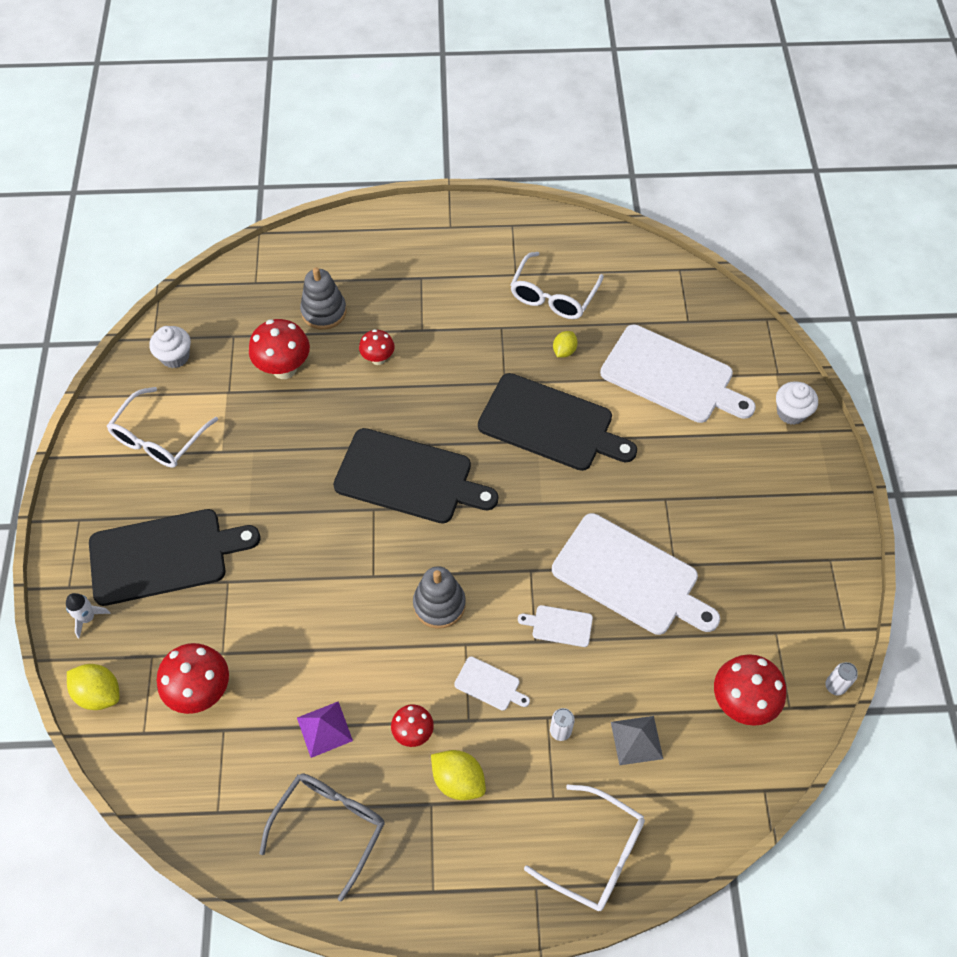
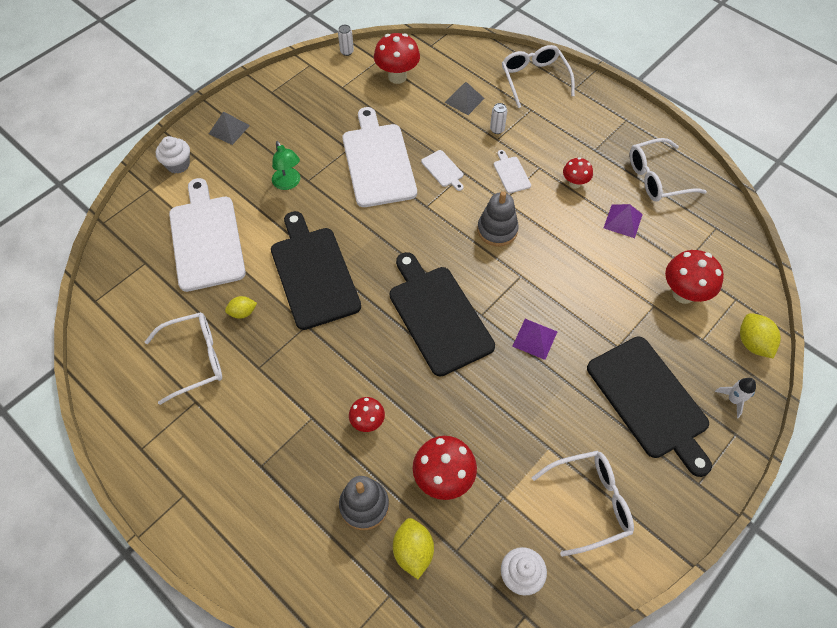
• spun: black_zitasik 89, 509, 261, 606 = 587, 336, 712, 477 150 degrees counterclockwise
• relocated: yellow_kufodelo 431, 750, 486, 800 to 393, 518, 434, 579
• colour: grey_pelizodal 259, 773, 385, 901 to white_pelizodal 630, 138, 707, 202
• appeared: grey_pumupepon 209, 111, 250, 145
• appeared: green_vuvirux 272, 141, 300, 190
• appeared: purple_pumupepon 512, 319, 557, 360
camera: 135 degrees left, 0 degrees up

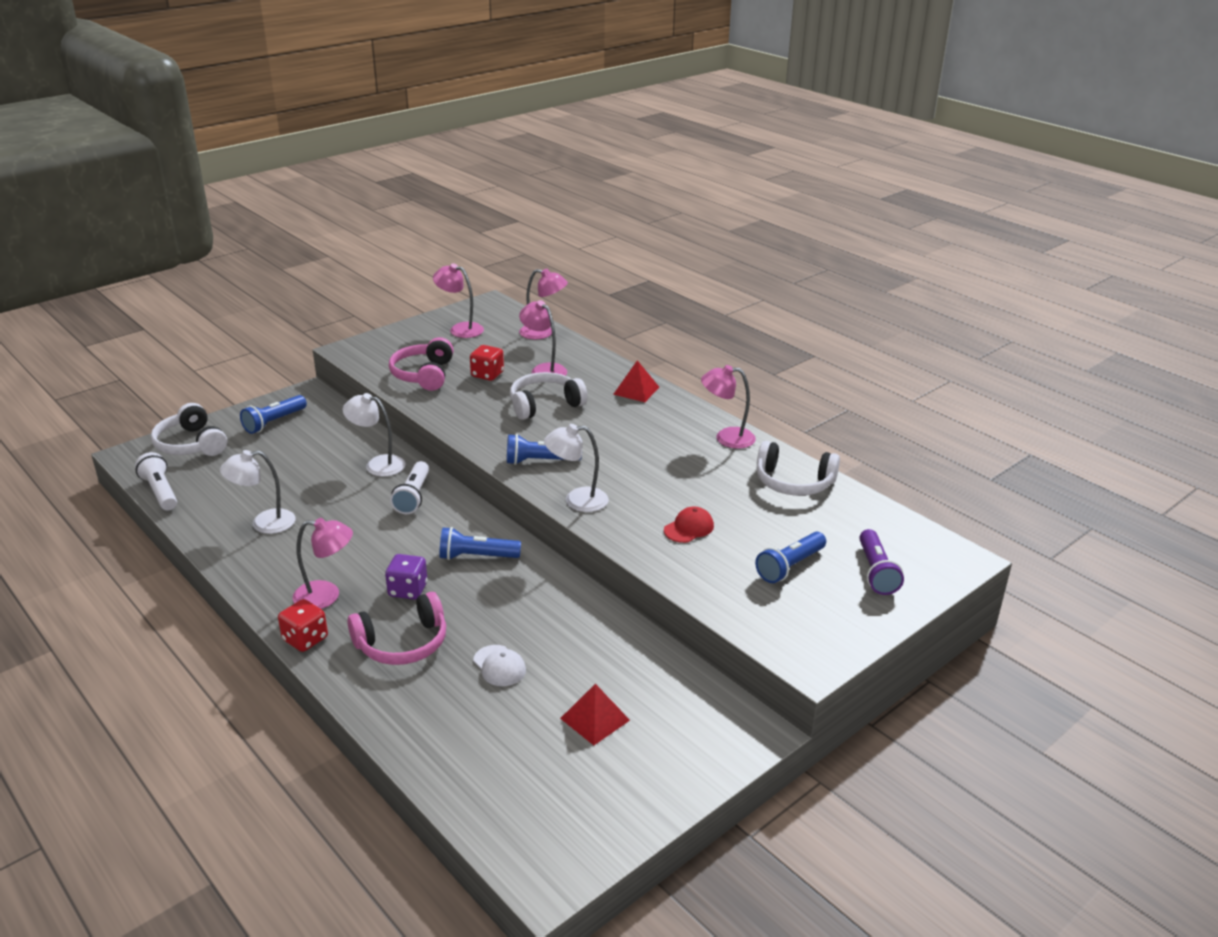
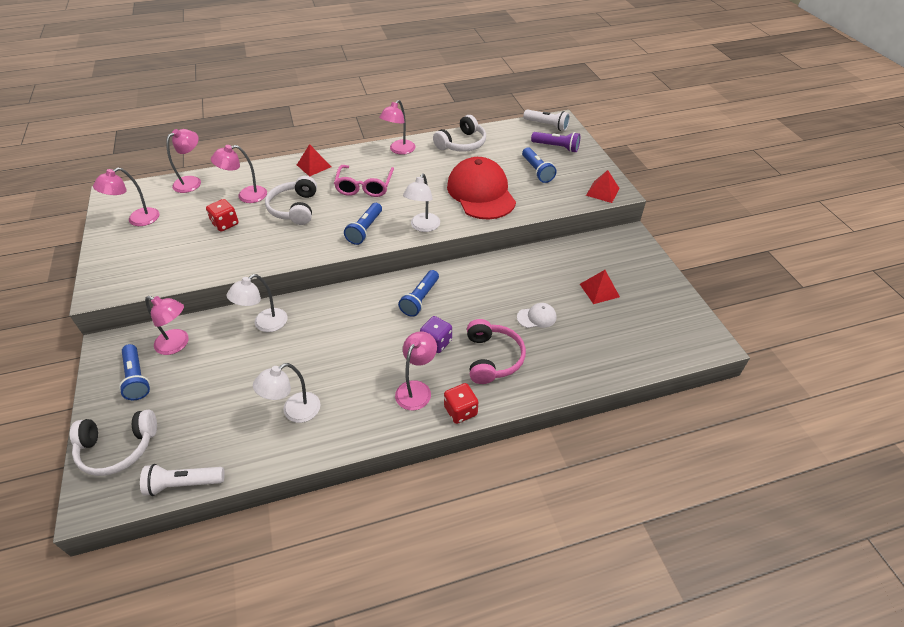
• missing: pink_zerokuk 389, 337, 454, 391
• spun: white_vuvirux 220, 450, 296, 534 = 253, 363, 321, 423 45 degrees clockwise
• relocated: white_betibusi 390, 461, 429, 514 to 523, 109, 570, 131
• size: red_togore 664, 506, 714, 543 = 447, 157, 516, 220 x2.45
• appeared: pink_pelizodal 334, 165, 394, 197
• appeared: red_pumupepon 586, 170, 620, 203
• appeared: pink_vuvirux 145, 296, 189, 355
camera: 65 degrees left, 15 degrees up

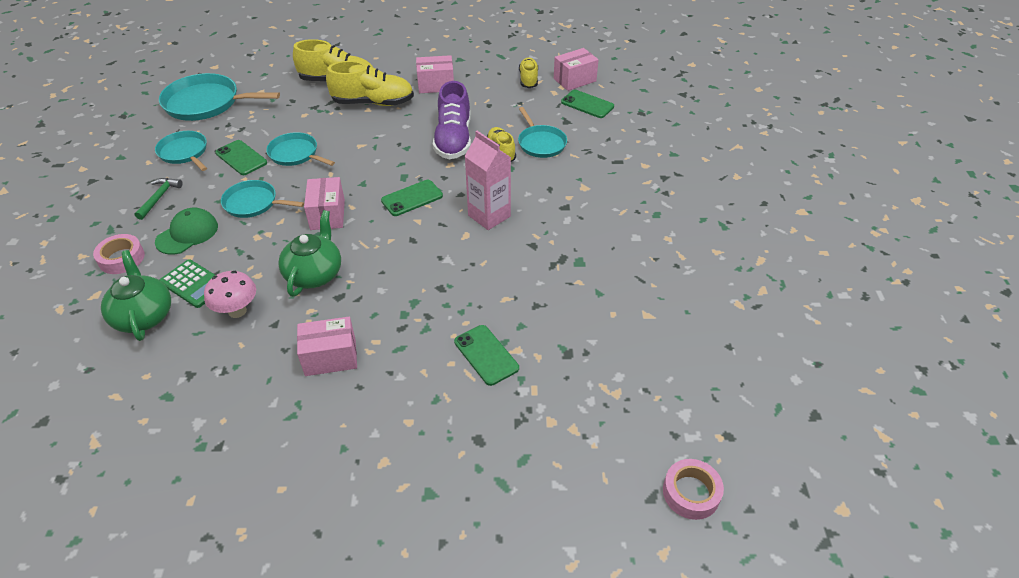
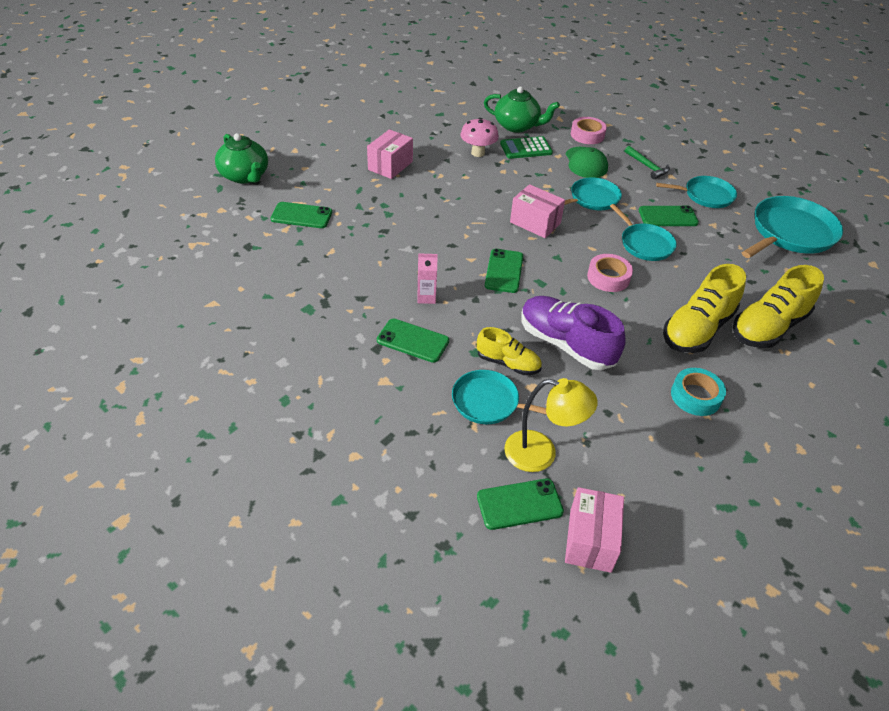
• exchanged: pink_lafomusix 416, 55, 454, 93 to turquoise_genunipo 671, 368, 726, 416
• missing: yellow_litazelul 519, 58, 538, 88
• size: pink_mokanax 465, 131, 511, 230 = 417, 253, 438, 304 x0.54
• spun: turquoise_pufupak 266, 132, 335, 166 = 610, 204, 677, 261 75 degrees clockwise
• relocated: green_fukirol 278, 210, 341, 297 to 215, 133, 268, 184
• relocated: pink_genunipo 663, 459, 724, 520 to 587, 254, 633, 292
• appeared: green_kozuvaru 377, 319, 449, 363
• appeared: yellow_vuvirux 504, 378, 598, 472
camera: 130 degrees right, 0 degrees up

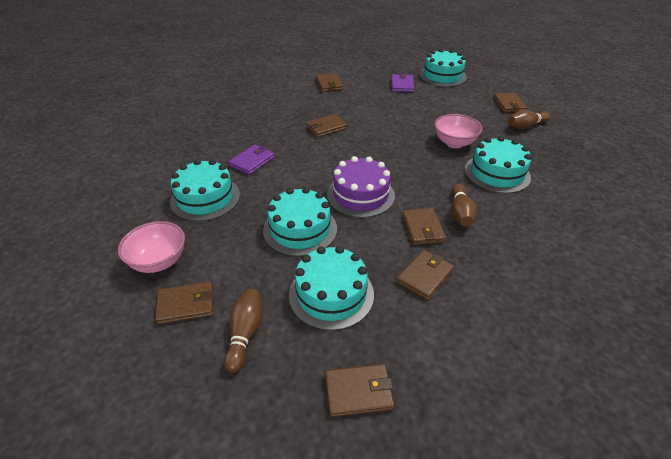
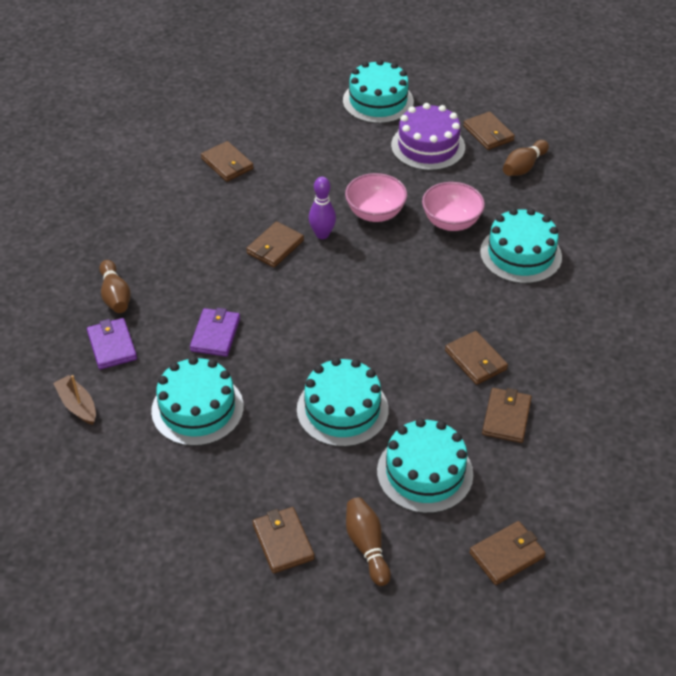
• relocated: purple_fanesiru 392, 73, 414, 92 to 87, 318, 137, 369
• relocated: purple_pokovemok 327, 156, 395, 218 to 391, 103, 465, 171
• relocated: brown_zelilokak 451, 184, 477, 227 to 99, 260, 131, 313
• relocated: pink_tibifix 118, 221, 185, 273 to 345, 173, 407, 222
• spun: brown_fanesiru 155, 282, 213, 324 = 253, 507, 315, 574 75 degrees counterclockwise
• appeared: purple_zelilokak 309, 177, 336, 239
• appeared: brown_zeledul 53, 375, 96, 425
camera: 25 degrees left, 5 degrees up

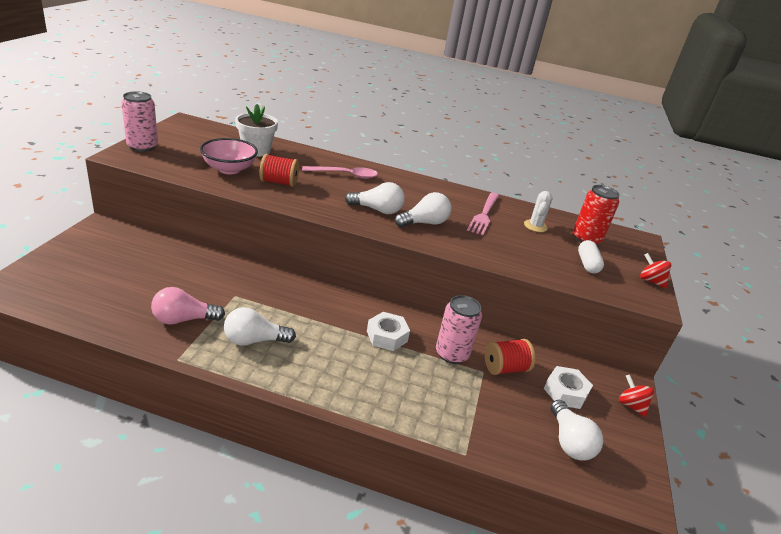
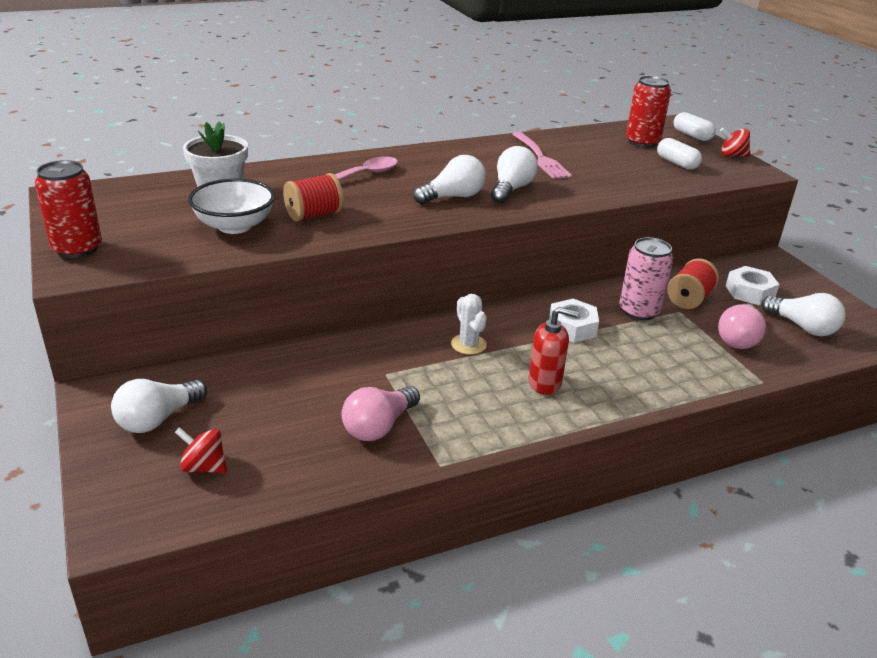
• colour: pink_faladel 121, 91, 158, 152 to red_faladel 35, 160, 102, 258
• colour: pink_tibifix 200, 138, 258, 174 to white_tibifix 188, 179, 275, 234
• relocated: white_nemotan 524, 191, 553, 232 to 451, 294, 487, 355
• relocated: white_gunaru 224, 307, 296, 346 to 111, 379, 207, 433
• relocated: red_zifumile 619, 375, 654, 417 to 175, 427, 227, 473
• appeared: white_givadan 674, 112, 716, 141
• appeared: pink_gunaru 718, 303, 766, 349
• appeared: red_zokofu 528, 307, 579, 395
camera: 35 degrees left, 0 degrees up

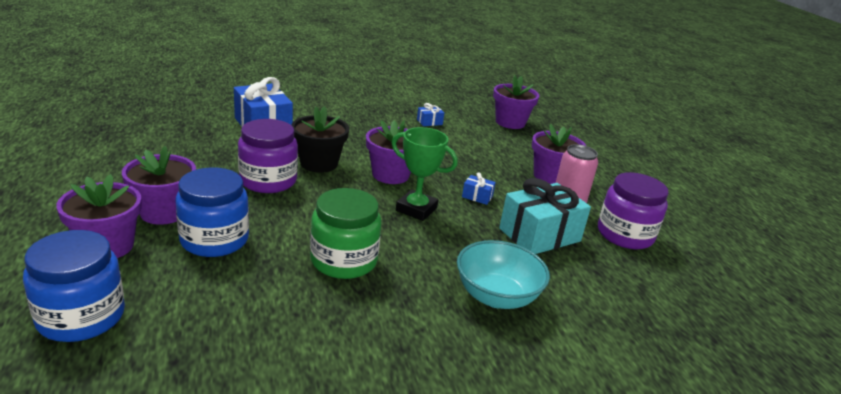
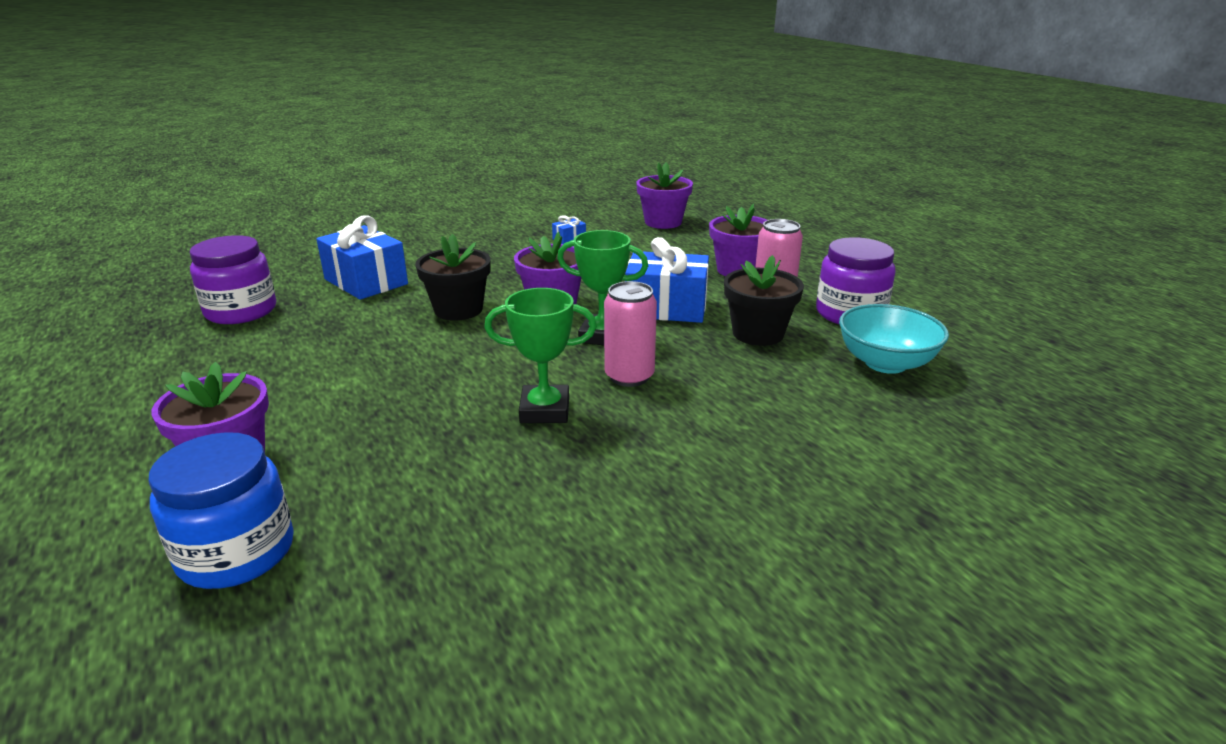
• relocated: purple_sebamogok 238, 119, 298, 193 to 190, 235, 276, 324
• missing: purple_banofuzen 122, 146, 196, 225
• missing: blue_sebamogok 175, 168, 249, 257
• size: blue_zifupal 462, 172, 496, 205 = 625, 237, 709, 323 x2.30
• exchanged: turquoise_zifupal 499, 178, 591, 254 to black_banofuzen 724, 255, 804, 346
• exchanged: green_sebamogok 310, 188, 381, 279 to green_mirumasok 484, 288, 597, 423
• relocated: turquoise_tibifix 457, 240, 550, 309 to 839, 304, 949, 374
• appeared: pink_faladel 604, 281, 657, 387
camera: 10 degrees left, 0 degrees up

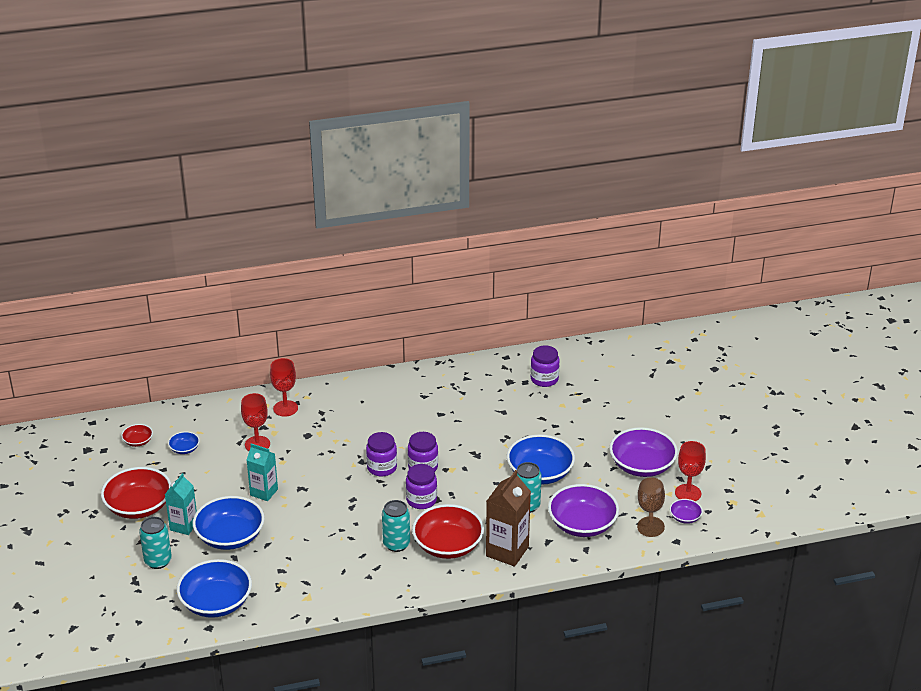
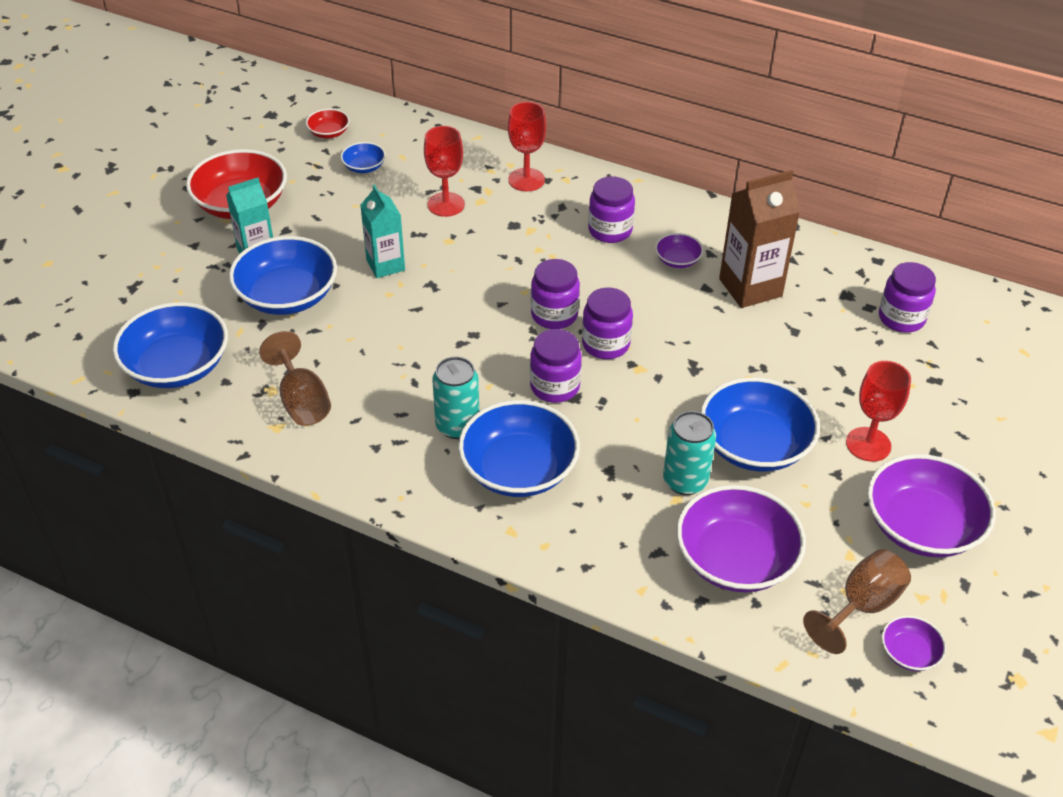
• relocated: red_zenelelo 675, 441, 706, 501 to 846, 361, 911, 462
• relocated: brown_mokanax 486, 470, 531, 567 to 719, 170, 800, 308
• colour: red_tibifix 412, 504, 484, 559 to blue_tibifix 458, 400, 580, 497
• missing: turquoise_faladel 139, 517, 172, 569
• appeared: purple_sebamogok 588, 176, 635, 243
• appeared: purple_tibifix 655, 233, 703, 268
• appeared: brown_zenelelo 259, 331, 331, 426
camera: 40 degrees right, 10 degrees up

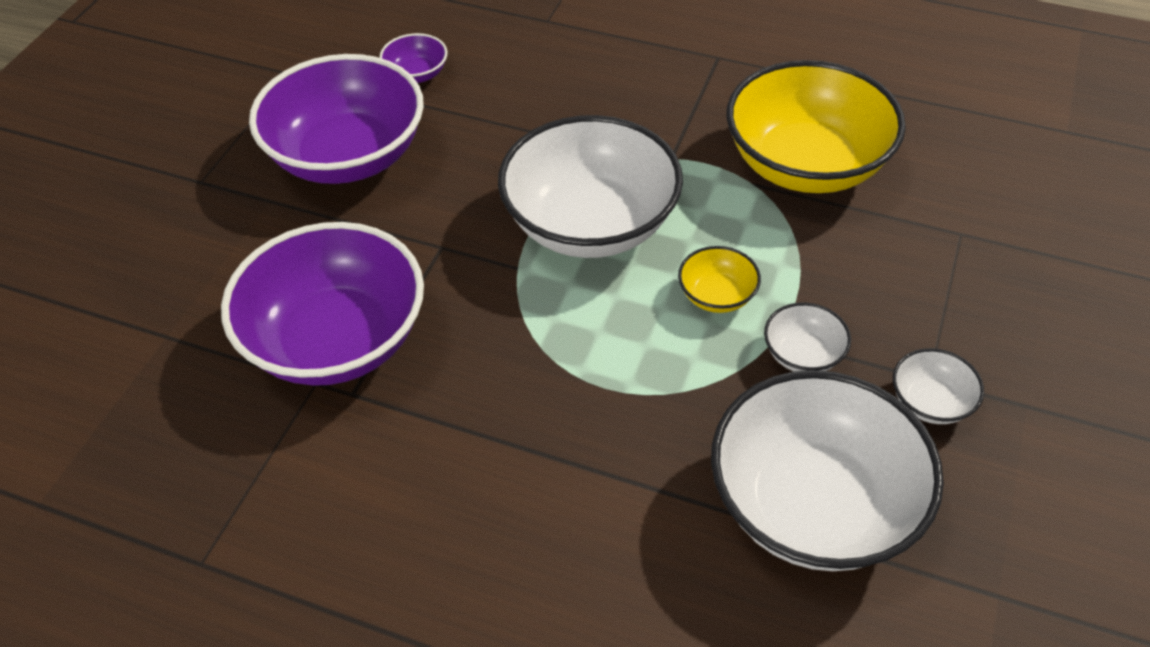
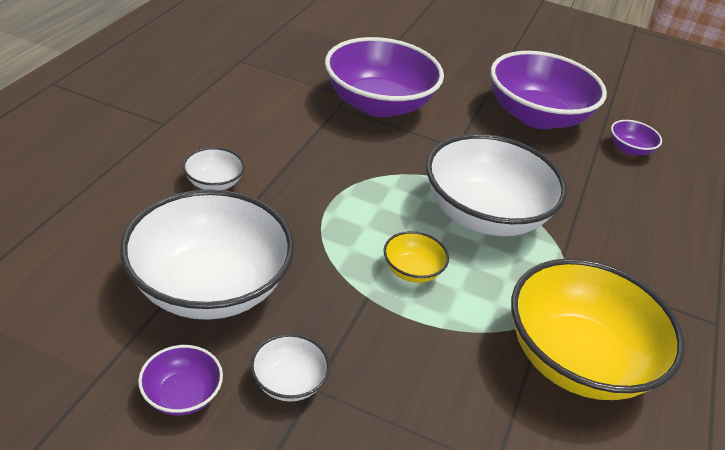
• relocated: white_tibifix 764, 302, 851, 372 to 183, 147, 245, 190
• appeared: purple_tibifix 138, 345, 223, 415
camera: 85 degrees right, 10 degrees down

